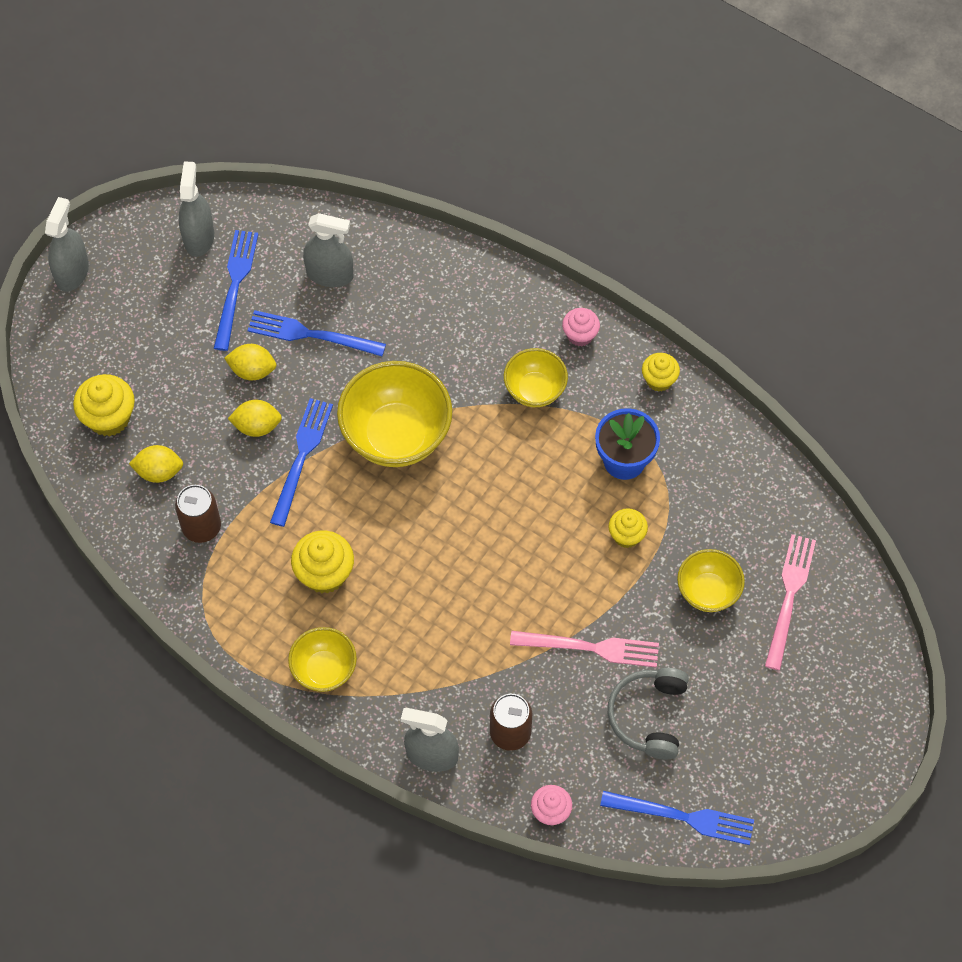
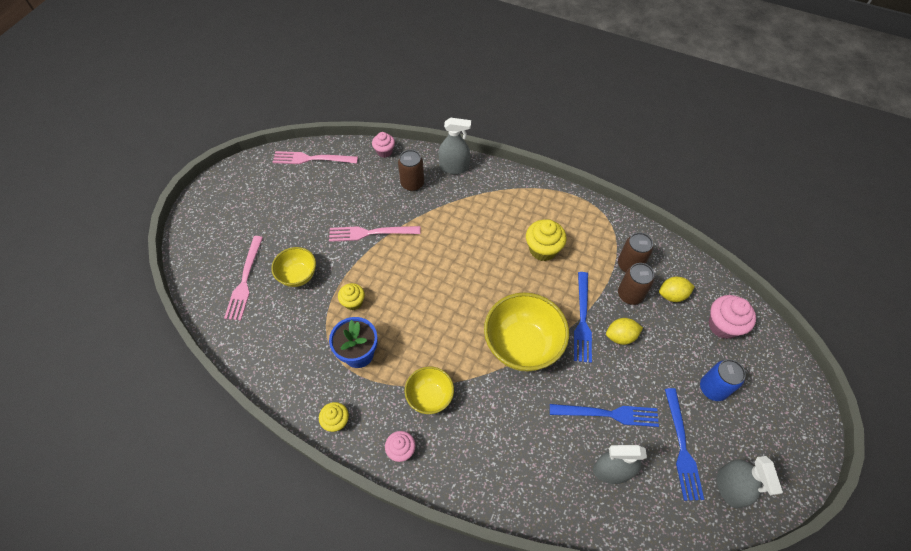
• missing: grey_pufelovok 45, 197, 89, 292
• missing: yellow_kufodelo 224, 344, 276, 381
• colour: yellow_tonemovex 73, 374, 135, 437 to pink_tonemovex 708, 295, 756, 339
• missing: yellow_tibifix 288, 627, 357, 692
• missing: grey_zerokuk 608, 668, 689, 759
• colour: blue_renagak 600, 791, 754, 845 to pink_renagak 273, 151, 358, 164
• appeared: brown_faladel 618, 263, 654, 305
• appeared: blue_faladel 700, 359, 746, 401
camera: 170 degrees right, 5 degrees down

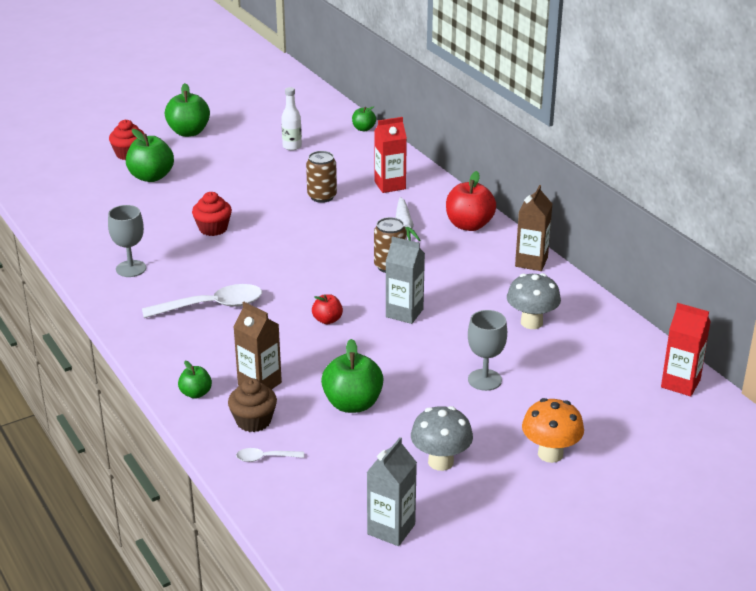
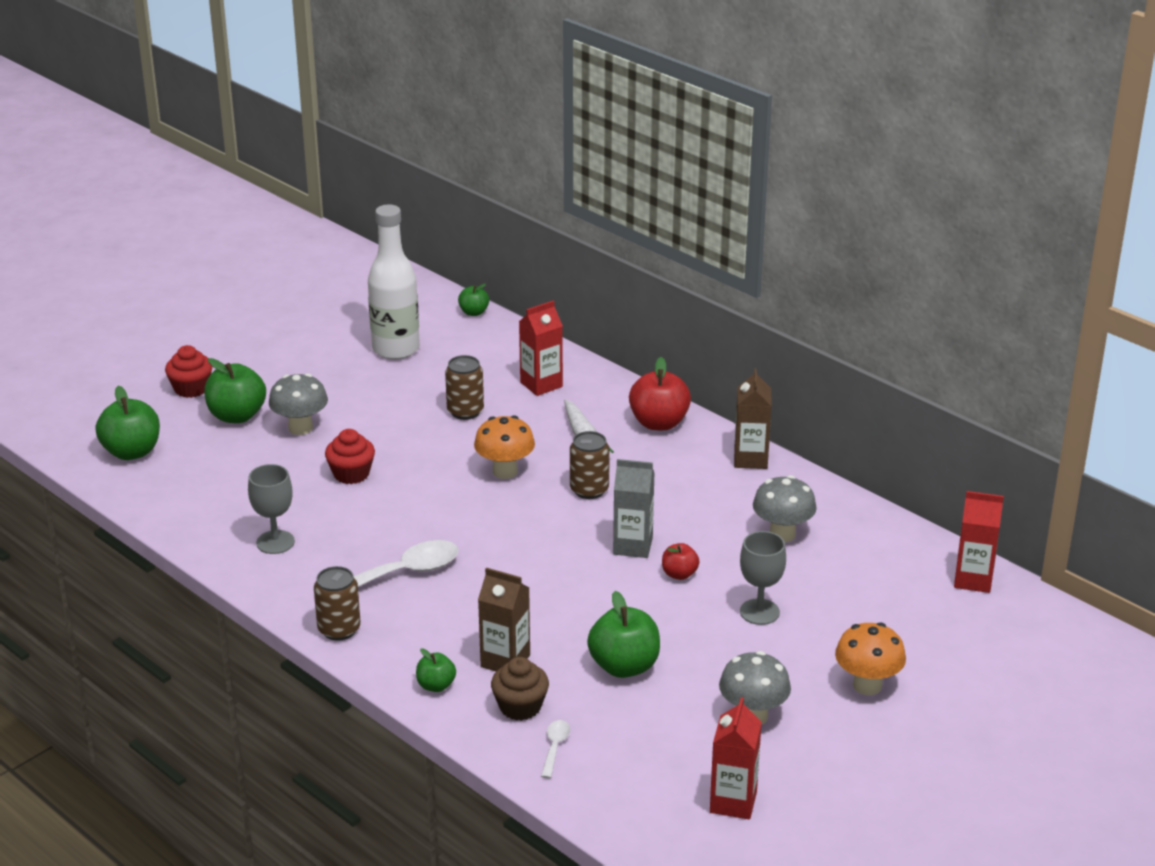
• relocated: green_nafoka 165, 83, 210, 137 to 95, 386, 160, 460
• size: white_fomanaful 281, 87, 302, 151 = 368, 205, 420, 360 x1.94
• relocated: red_nafoka 312, 294, 343, 324 to 662, 543, 699, 580
• colour: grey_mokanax 366, 437, 417, 546 to red_mokanax 710, 697, 762, 819
• spun: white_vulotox 236, 448, 304, 462 = 541, 720, 570, 779 120 degrees clockwise
• appeared: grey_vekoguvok 269, 373, 328, 435
• appeared: orange_vekoguvok 474, 415, 535, 479
• appeared: brown_faladel 314, 566, 361, 641
camera: 15 degrees left, 0 degrees up

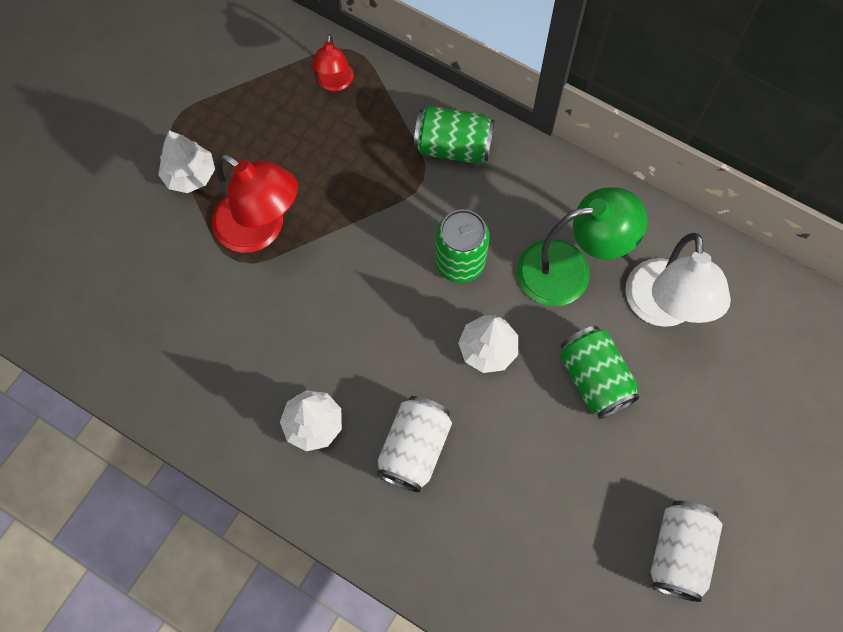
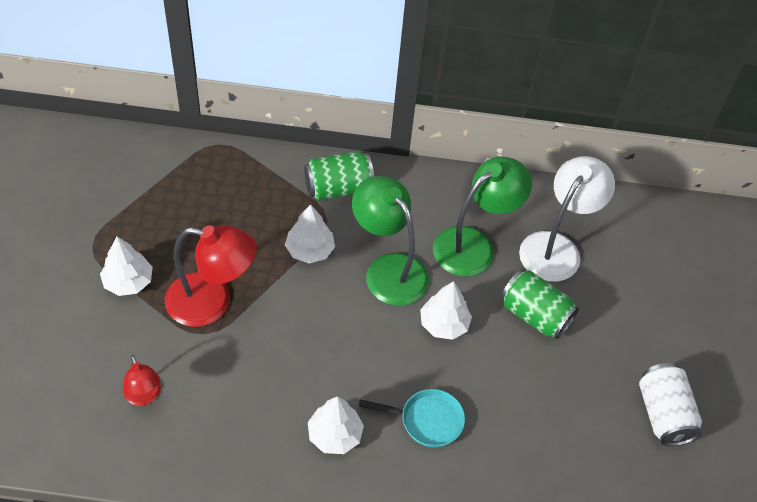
• relocated: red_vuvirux 312, 34, 353, 91 to 123, 355, 161, 406
• exchanged: green_faladel 435, 210, 490, 283 to green_vuvirux 352, 176, 429, 306
• spun: white_vuvirux 625, 233, 731, 327 = 519, 156, 615, 282 120 degrees counterclockwise
• exchanged: white_faladel 377, 396, 452, 492 to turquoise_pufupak 359, 389, 465, 448
• appeared: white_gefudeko 285, 204, 335, 263
camera: 30 degrees left, 15 degrees down

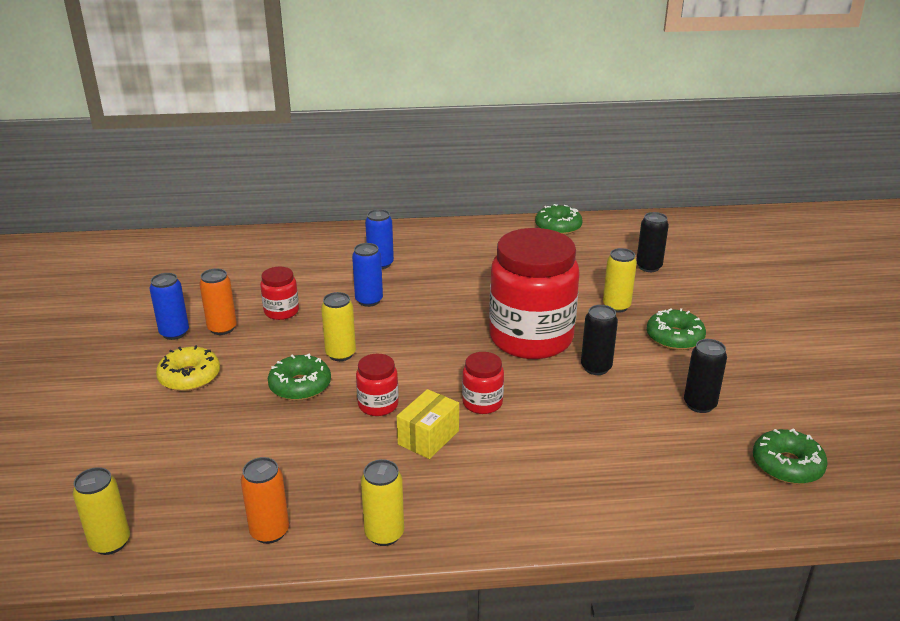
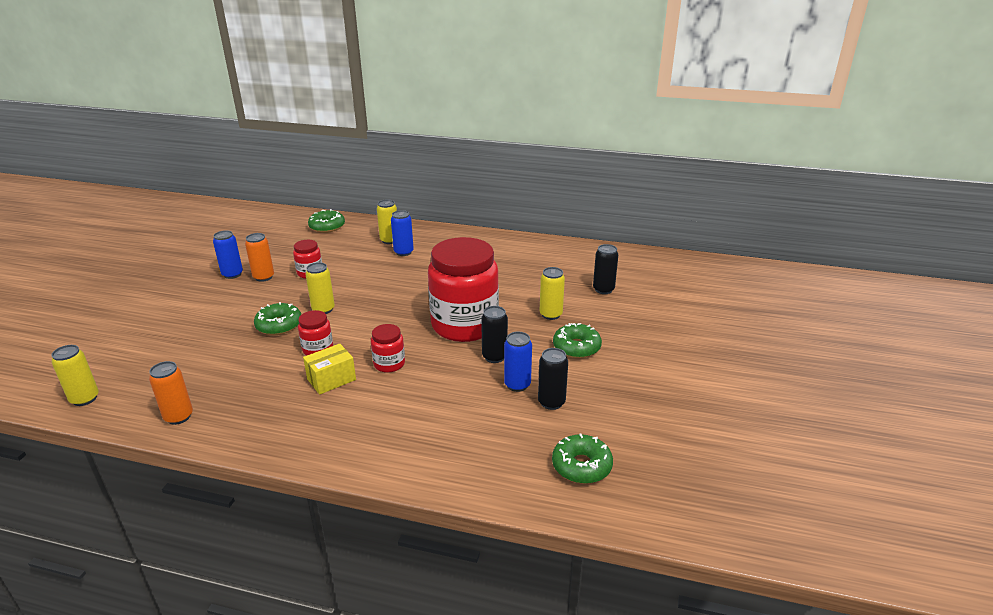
• relocated: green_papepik 535, 204, 583, 235 to 308, 209, 345, 233
• relocated: blue_faladel 352, 243, 383, 307 to 504, 332, 532, 392
• missing: yellow_papepik 156, 345, 220, 391
• relocated: yellow_faladel 361, 459, 404, 546 to 377, 199, 397, 244
camera: 20 degrees right, 0 degrees up

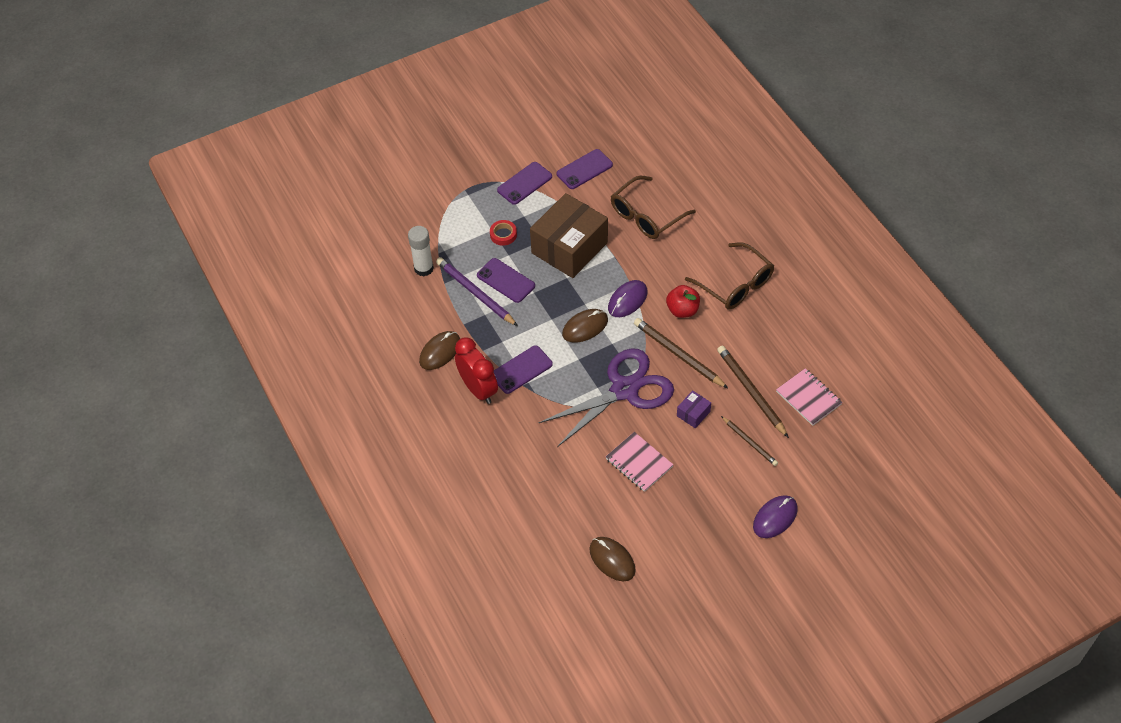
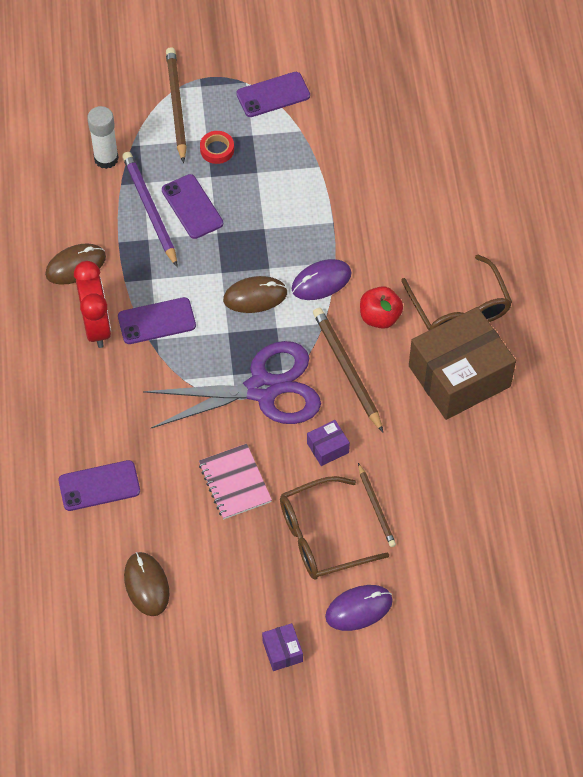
• relocated: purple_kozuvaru 557, 149, 613, 189 to 58, 460, 140, 511
• relocated: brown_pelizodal 611, 176, 696, 239 to 280, 476, 389, 580
• relocated: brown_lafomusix 530, 193, 608, 278 to 409, 307, 516, 420
• relocated: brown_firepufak 717, 346, 789, 438 to 166, 47, 187, 163
• missing: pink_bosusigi 776, 368, 843, 426
• appeared: purple_lafomusix 262, 623, 303, 671
camera: 20 degrees right, 5 degrees up

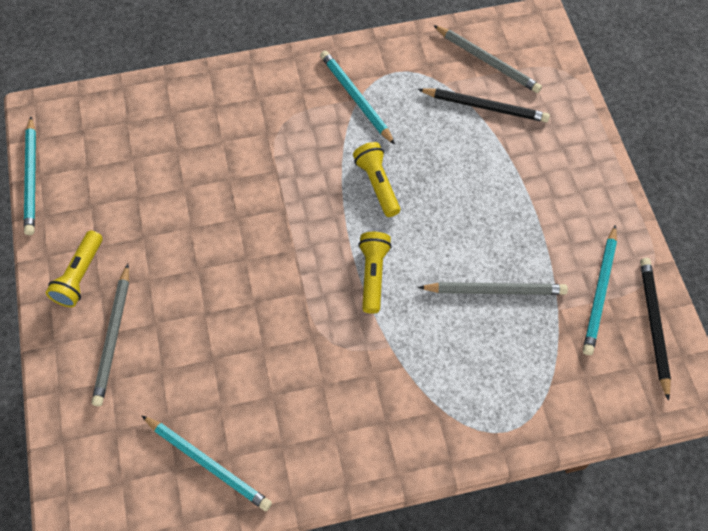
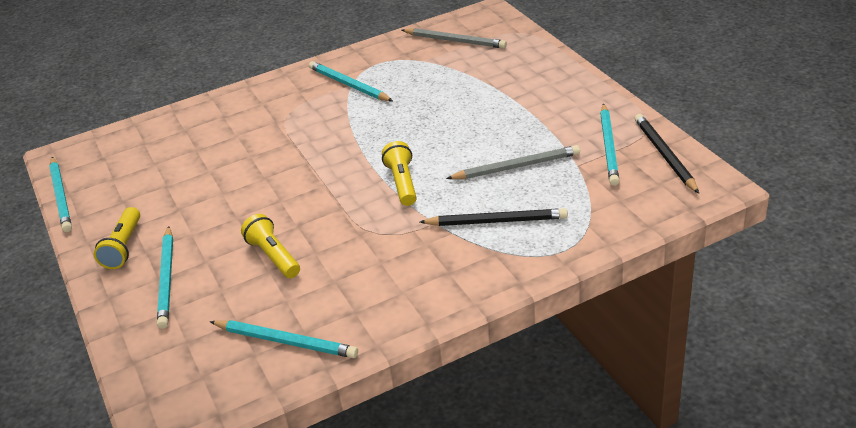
• relocated: black_firepufak 418, 89, 550, 122 to 420, 208, 568, 226
• relocated: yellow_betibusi 353, 142, 400, 217 to 241, 214, 300, 278
• colour: grey_firepufak 92, 264, 129, 406 to turquoise_firepufak 157, 226, 173, 329
camera: 10 degrees left, 25 degrees down

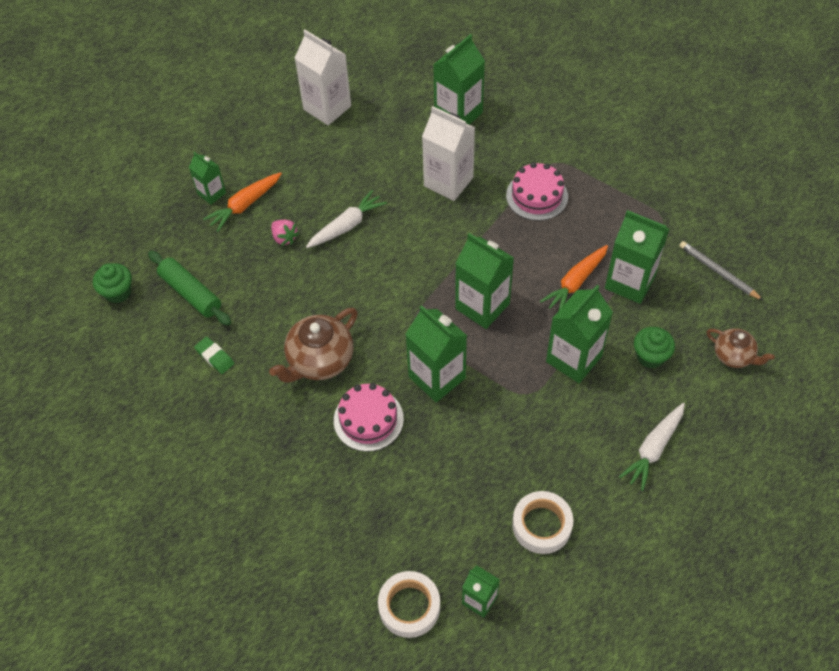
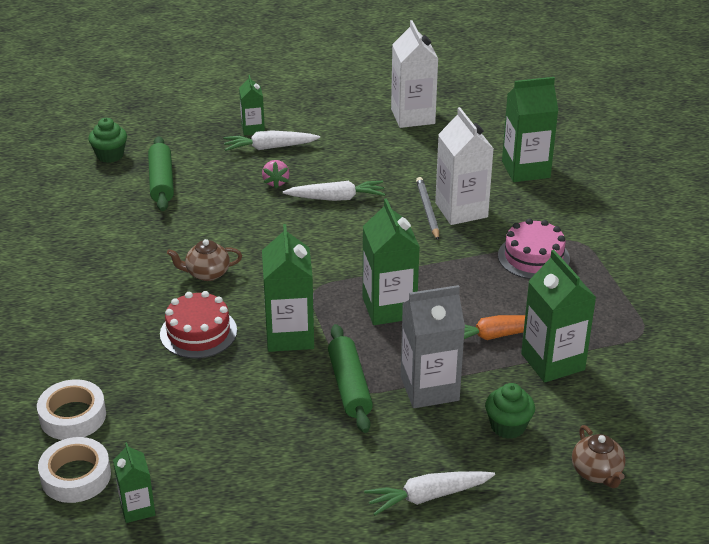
• colour: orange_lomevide 203, 172, 282, 232 to white_lomevide 223, 131, 320, 151
• relocated: grey_firepufak 679, 241, 764, 301 to 416, 177, 439, 240
• colour: green_mokanax 546, 285, 613, 383 to grey_mokanax 401, 285, 465, 408
• size: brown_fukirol 269, 308, 358, 383 = 167, 239, 242, 281 x0.60
• missing: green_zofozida 194, 337, 234, 374
• colour: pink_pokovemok 334, 383, 404, 452 to red_pokovemok 160, 291, 237, 358
• relocated: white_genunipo 512, 491, 573, 554 to 37, 379, 106, 440
• appeared: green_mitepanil 328, 324, 373, 433
camera: 35 degrees right, 20 degrees down

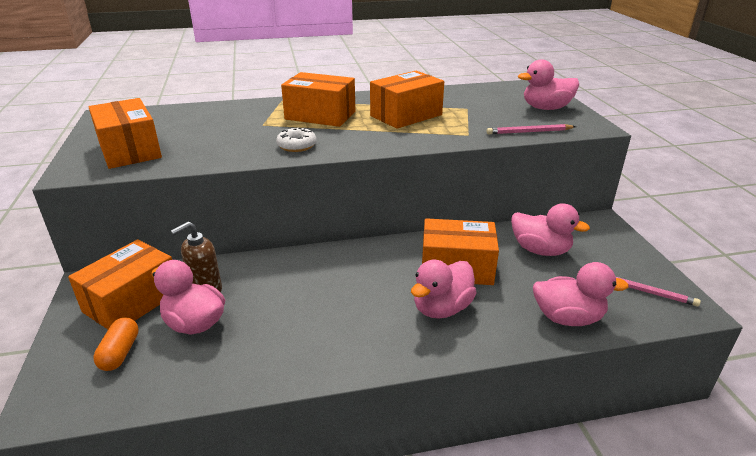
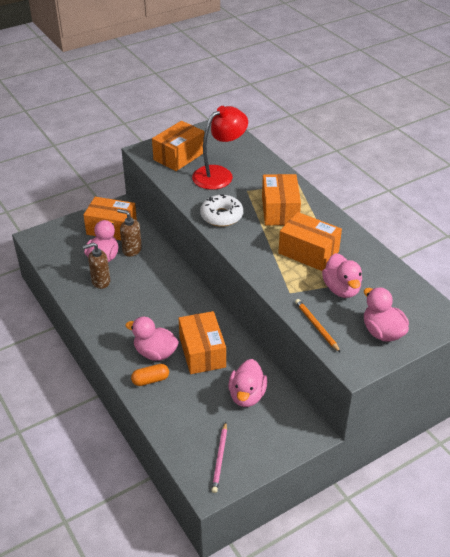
• colour: pink_firepufak 486, 124, 576, 134 to orange_firepufak 295, 299, 341, 353
• size: white_papepik 276, 127, 317, 152 = 200, 194, 243, 227 x1.52
• relocated: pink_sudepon 533, 262, 629, 326 to 322, 253, 362, 298
• relocated: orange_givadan 93, 317, 139, 371 to 131, 364, 169, 386
• appeared: red_vuvirux 192, 106, 248, 190
• appeared: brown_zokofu 83, 242, 110, 289
camera: 70 degrees right, 10 degrees up

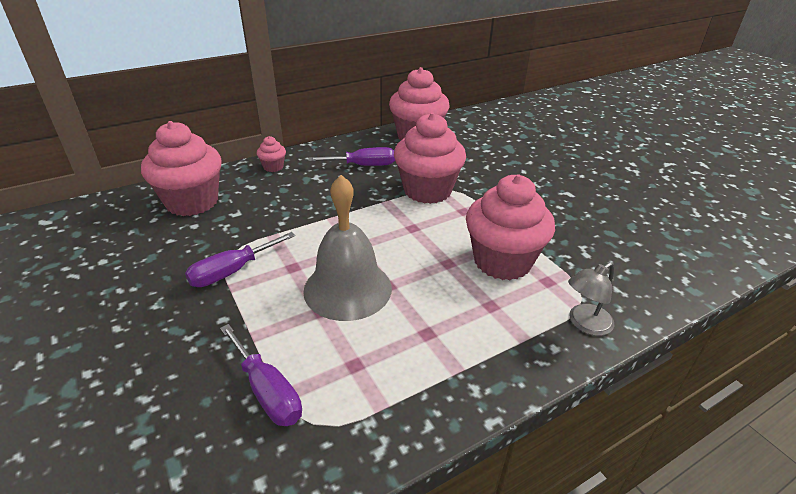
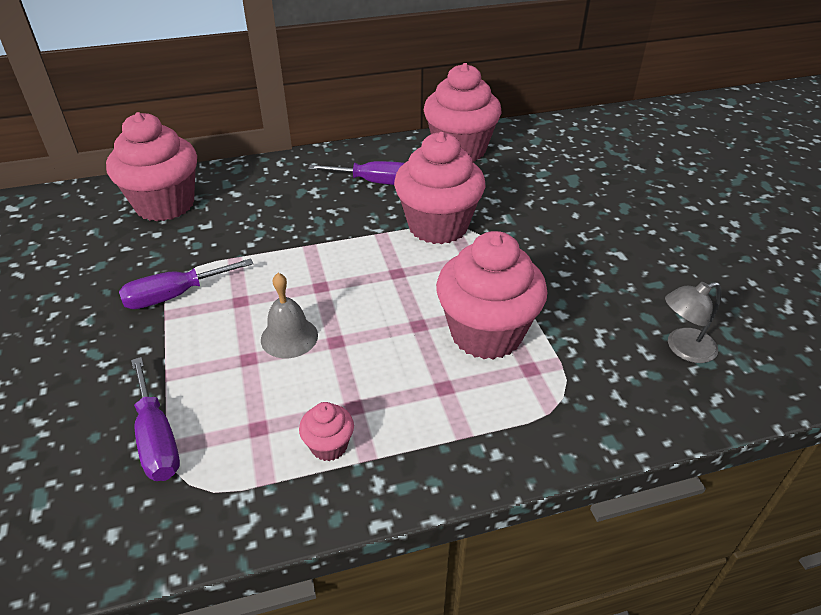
• relocated: pink_tonemovex 257, 136, 286, 172 to 299, 402, 354, 461
• size: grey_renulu 303, 175, 392, 321 = 261, 273, 318, 358 x0.55
• relocated: grey_vuvirux 568, 262, 614, 336 to 665, 282, 722, 363
camera: 15 degrees right, 5 degrees up

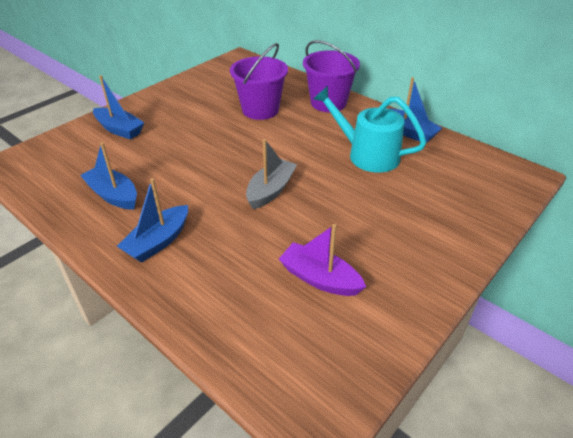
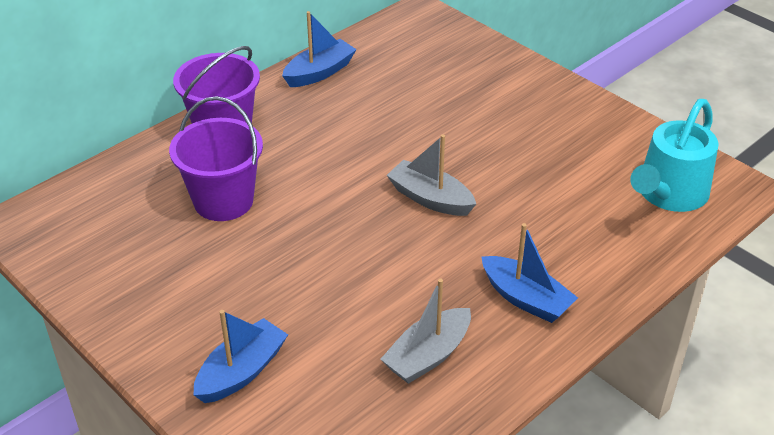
• relocated: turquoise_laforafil 313, 86, 427, 173 to 630, 99, 719, 212
• colour: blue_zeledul 80, 142, 137, 210 to grey_zeledul 381, 279, 471, 384
• missing: purple_zeledul 279, 224, 366, 296
camera: 85 degrees left, 0 degrees up

